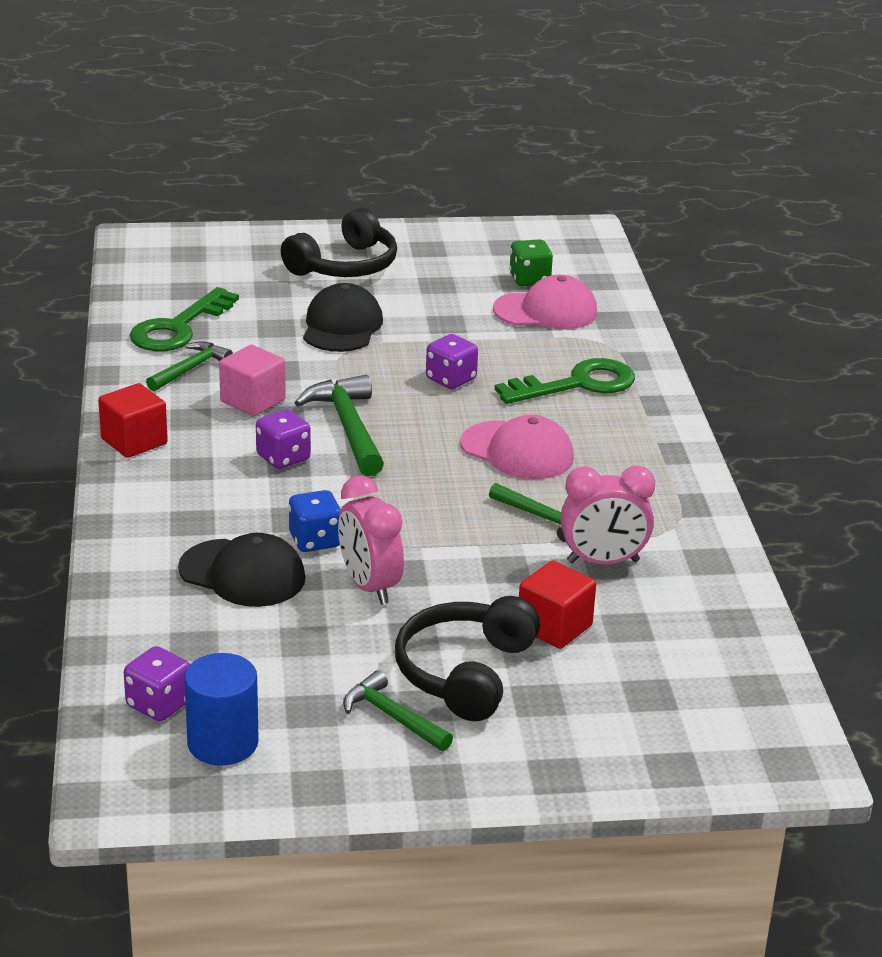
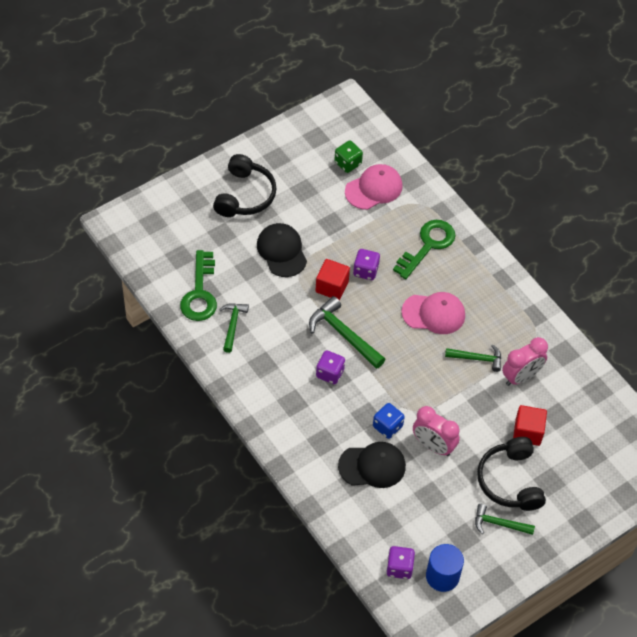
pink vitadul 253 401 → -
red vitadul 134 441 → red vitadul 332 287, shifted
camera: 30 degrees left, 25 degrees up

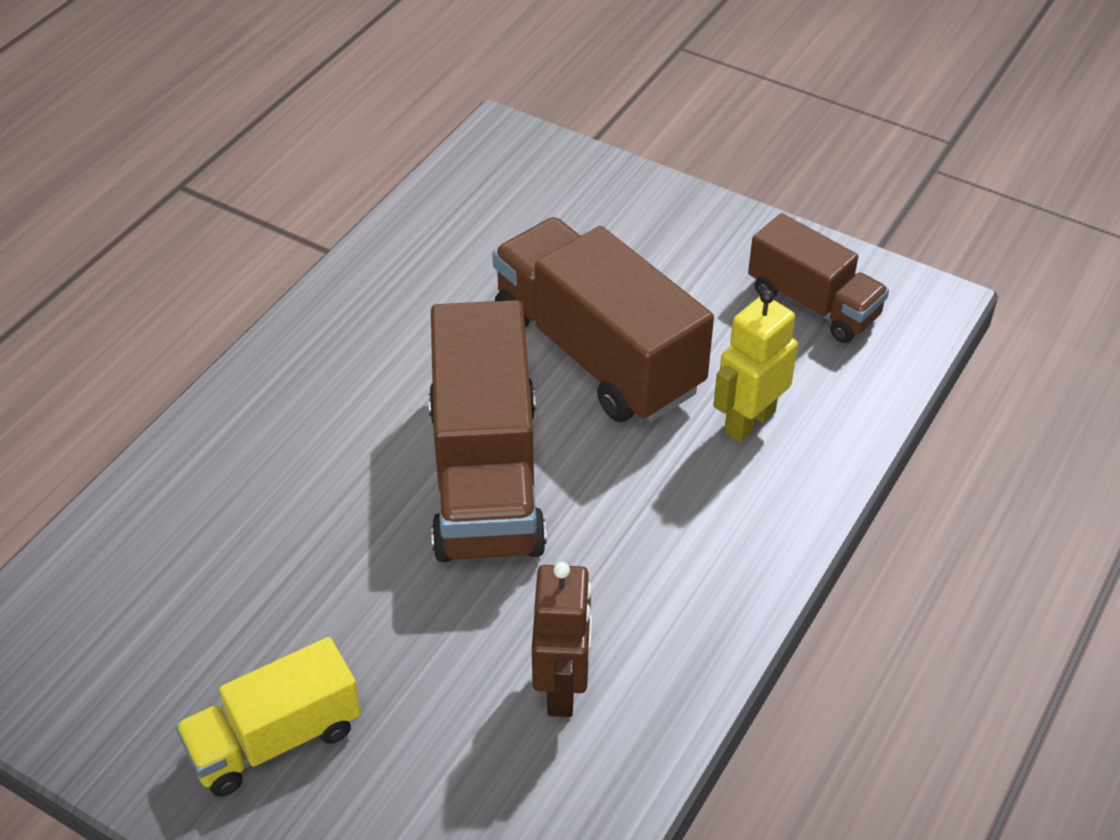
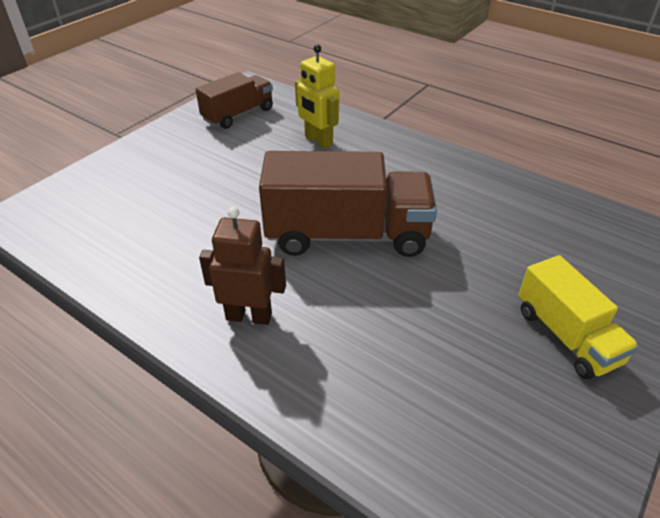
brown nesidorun 597 353 → -
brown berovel 562 688 → brown berovel 249 316, shifted
camera: 85 degrees left, 5 degrees down

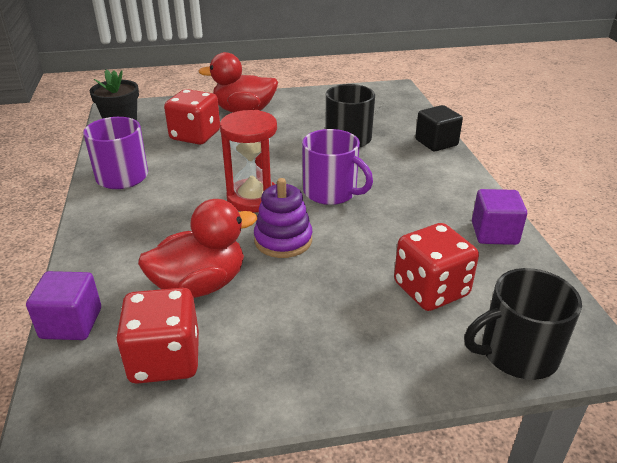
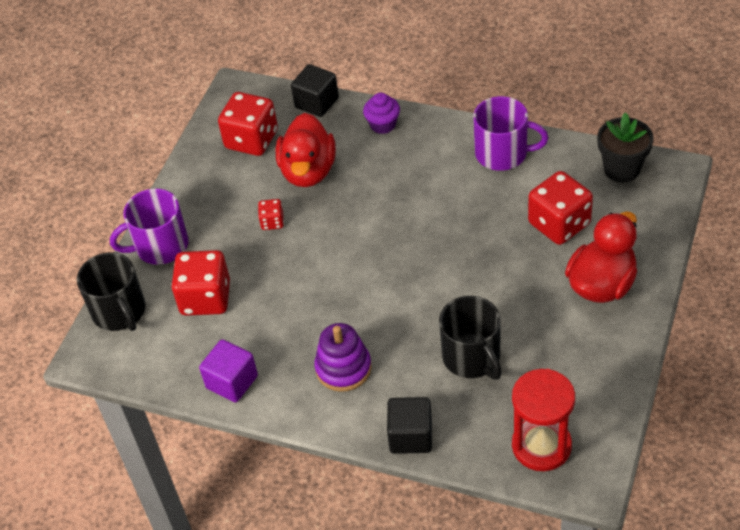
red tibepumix 253 198 → red tibepumix 541 446, shifted
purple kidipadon 331 192 → purple kidipadon 160 246, shifted
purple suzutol 283 240 → purple suzutol 343 368, shifted
black kidipadon 517 353 → black kidipadon 119 311, 135 degrees clockwise
purple vitadul 71 323 → black vitadul 316 103
- → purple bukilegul 383 125
- → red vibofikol 272 222
camera: 125 degrees right, 15 degrees up

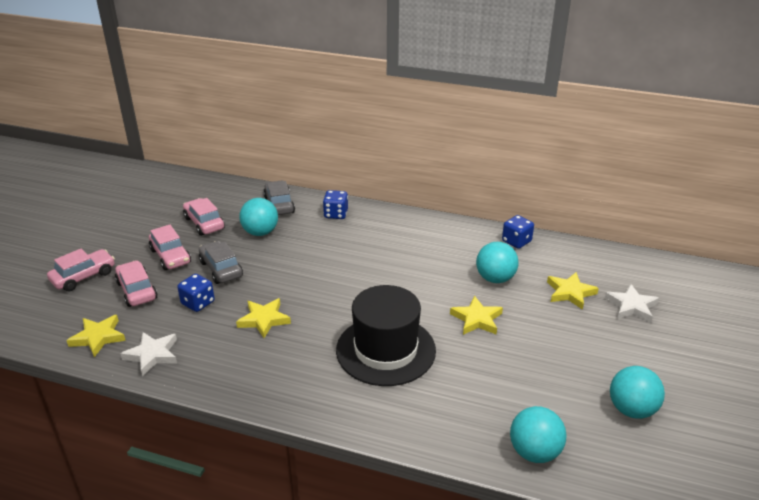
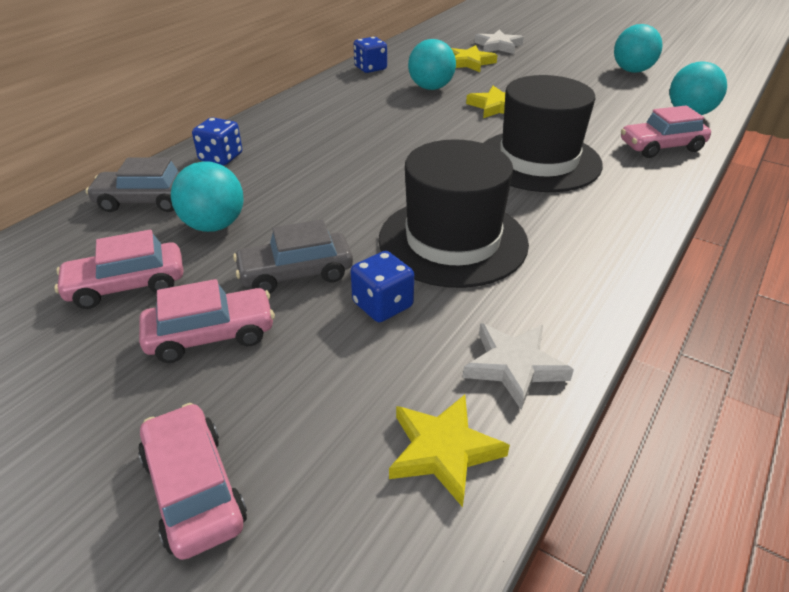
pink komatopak 136 290 → pink komatopak 661 147, shifted
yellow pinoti 264 320 → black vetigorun 453 241
camera: 75 degrees left, 5 degrees up

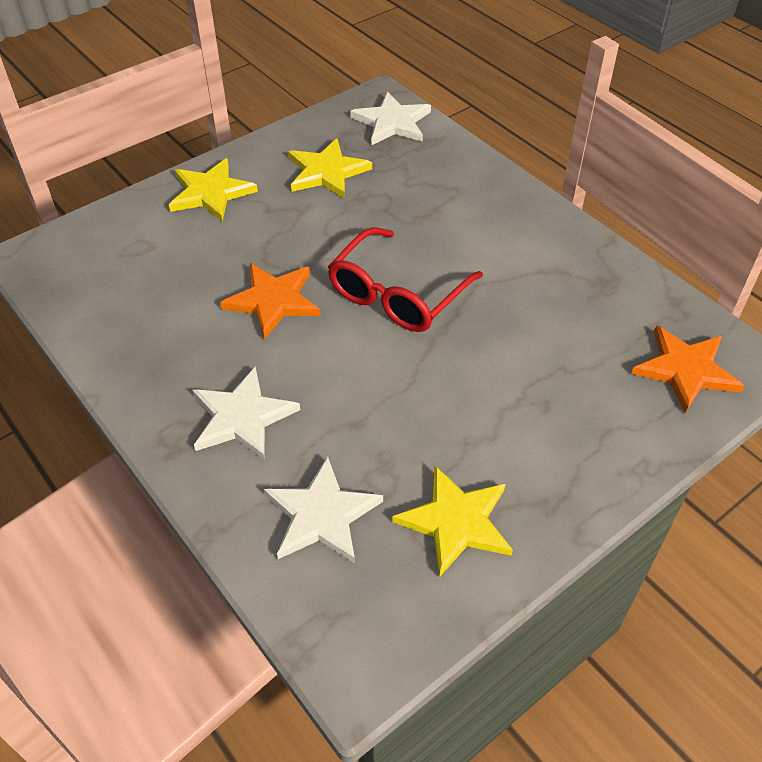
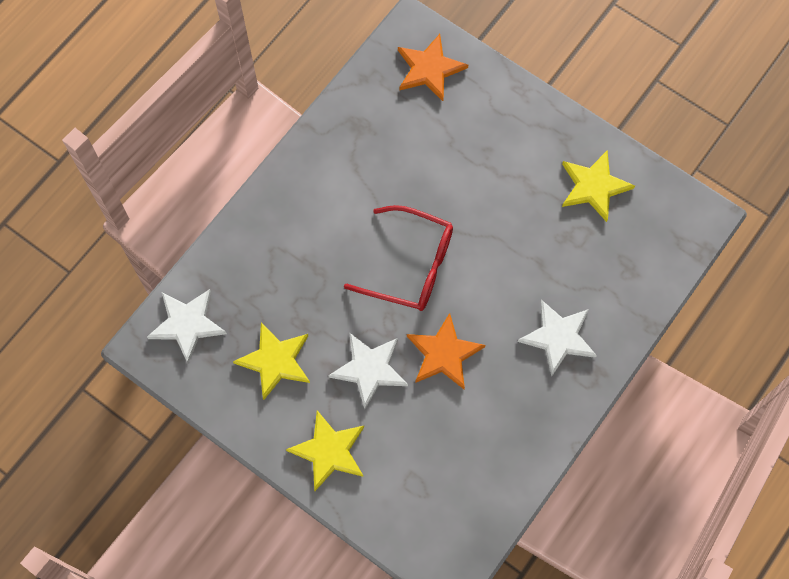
white pinoti 321 515 → white pinoti 369 369, shifted
camera: 105 degrees left, 20 degrees up

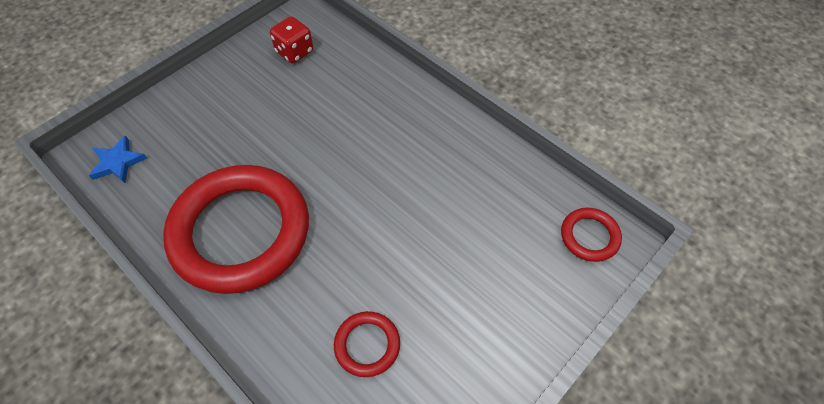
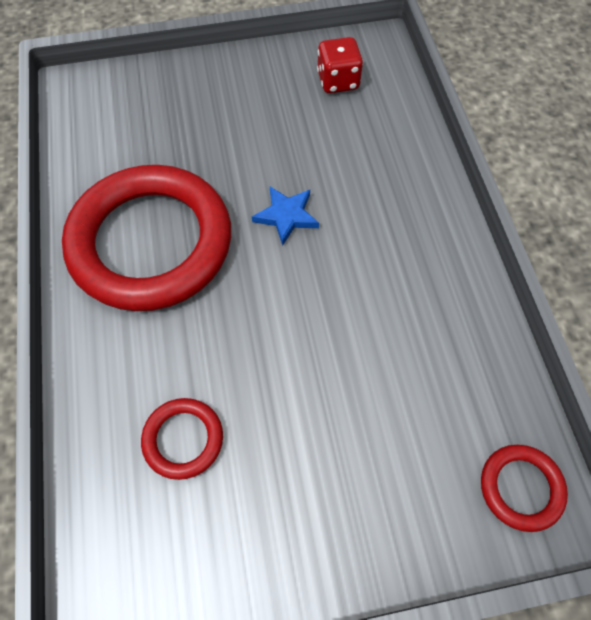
blue pinoti 118 162 → blue pinoti 286 216, shifted
camera: 35 degrees right, 5 degrees up

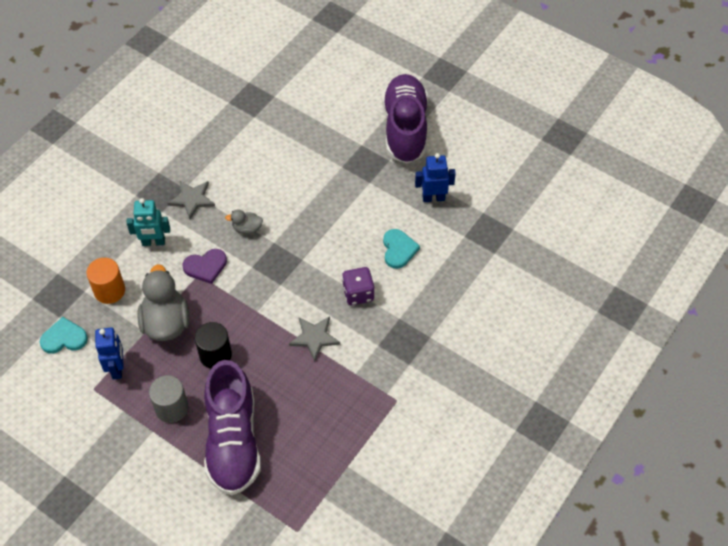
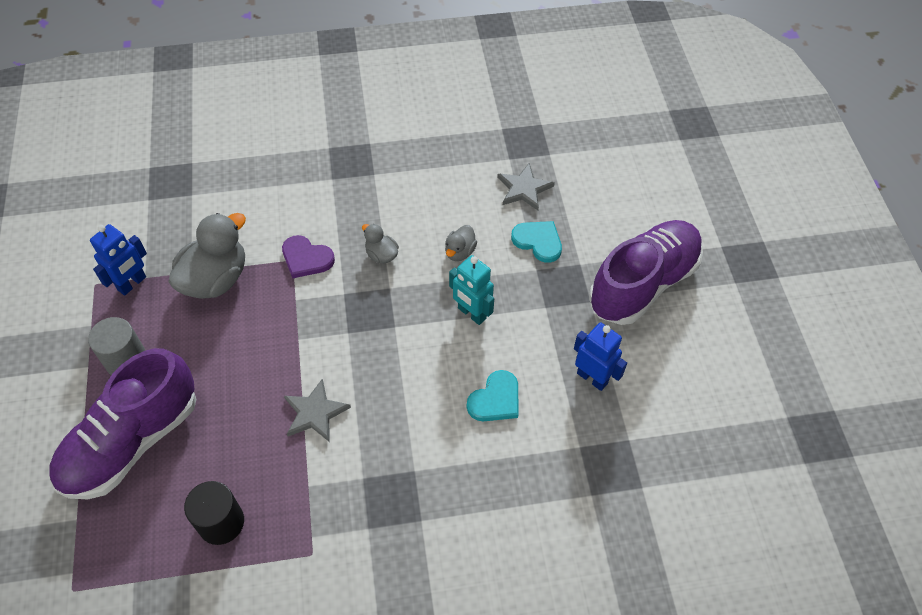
grey pinoti 192 199 → grey pinoti 524 189, shifted
turquoise berovel 153 242 → turquoise berovel 471 313, shifted
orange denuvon 109 290 → -
purple vibofikol 358 293 → -
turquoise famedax 64 338 → turquoise famedax 538 241, shifted
black denuvon 215 355 → black denuvon 221 522, shifted
- → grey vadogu 460 252
camera: 45 degrees right, 0 degrees up

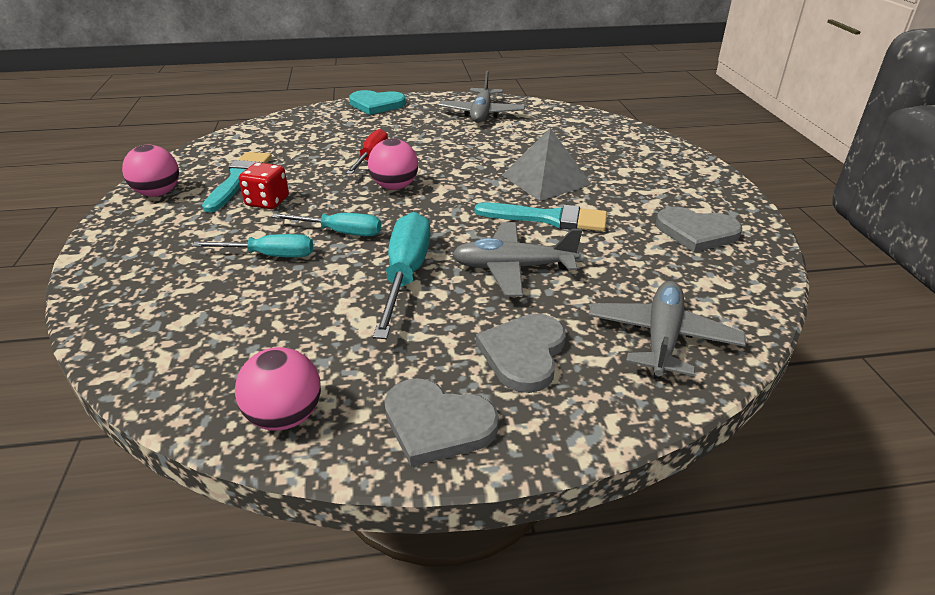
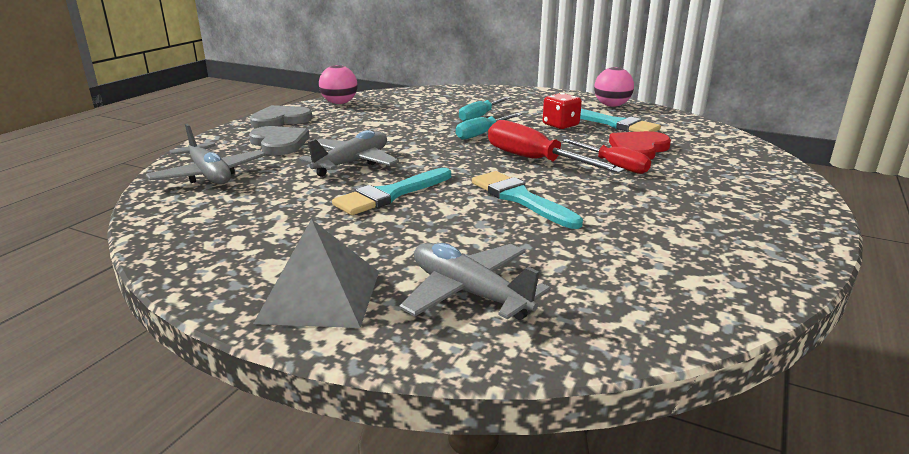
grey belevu 481 114 → grey belevu 469 293, shifted
turquoise famedax 376 105 → -
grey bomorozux 546 179 → grey bomorozux 320 296, shifted
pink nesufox 394 187 → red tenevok 535 160
grey famedax 696 232 → -
turquoise tenevok 405 275 → -
- → red famedax 638 149
- → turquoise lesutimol 520 199
camera: 125 degrees right, 10 degrees down

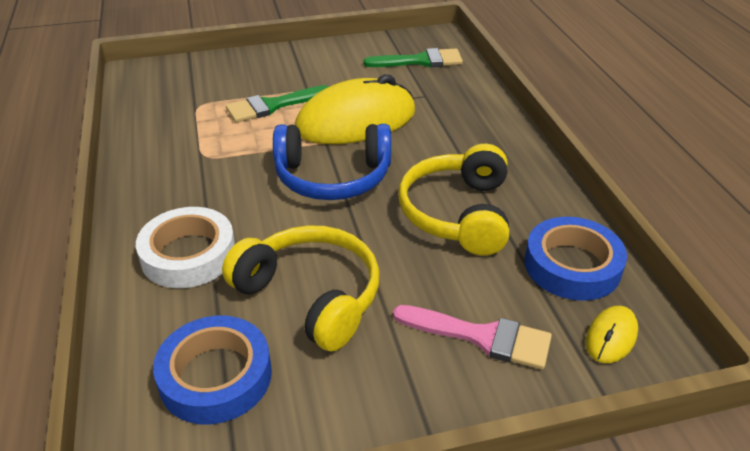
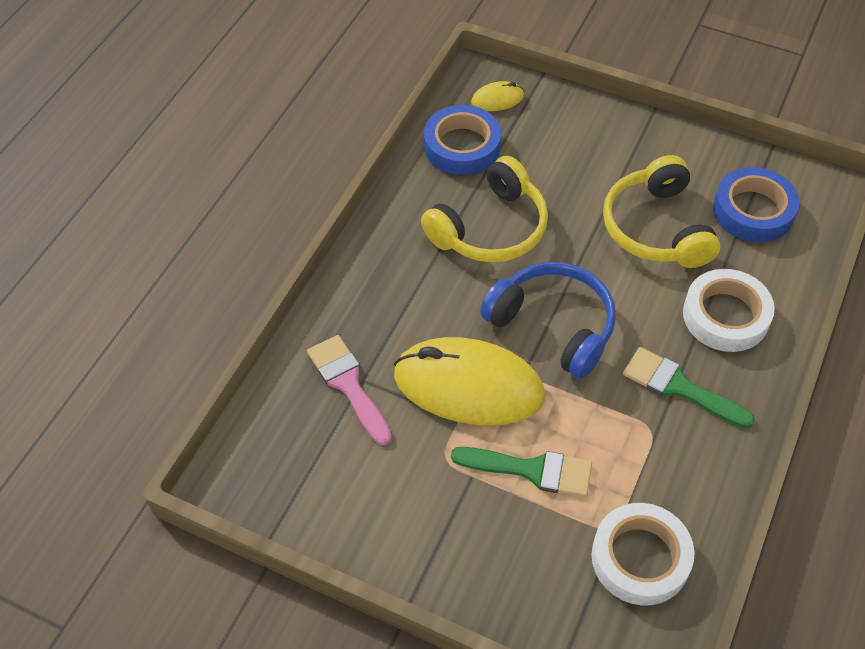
green lesutimol 420 61 → green lesutimol 679 387, shifted
pink lesutimol 482 337 → pink lesutimol 348 384, shifted
- → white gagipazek 640 558
camera: 140 degrees left, 15 degrees up

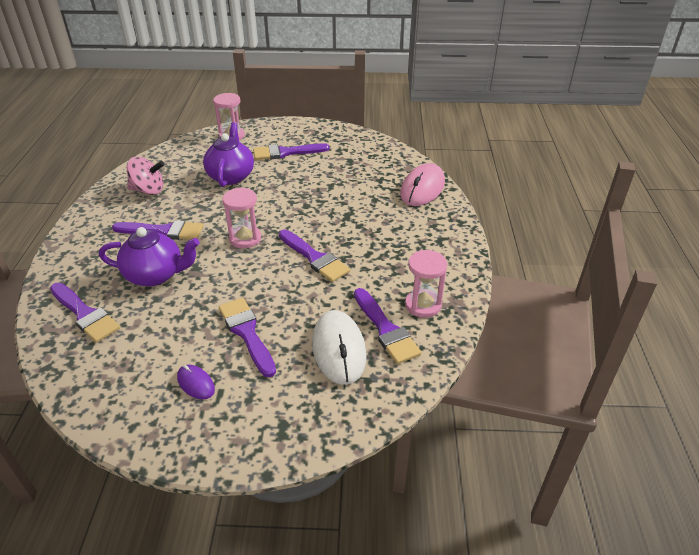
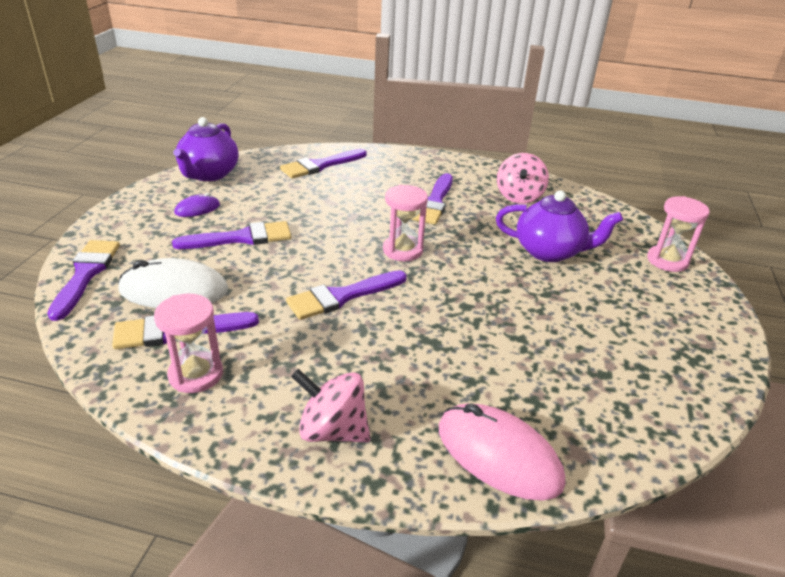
purple lesutimol 286 152 → purple lesutimol 86 274, shifted
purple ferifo 155 275 → purple ferifo 209 174, shifted
- → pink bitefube 332 430
camera: 100 degrees right, 5 degrees down

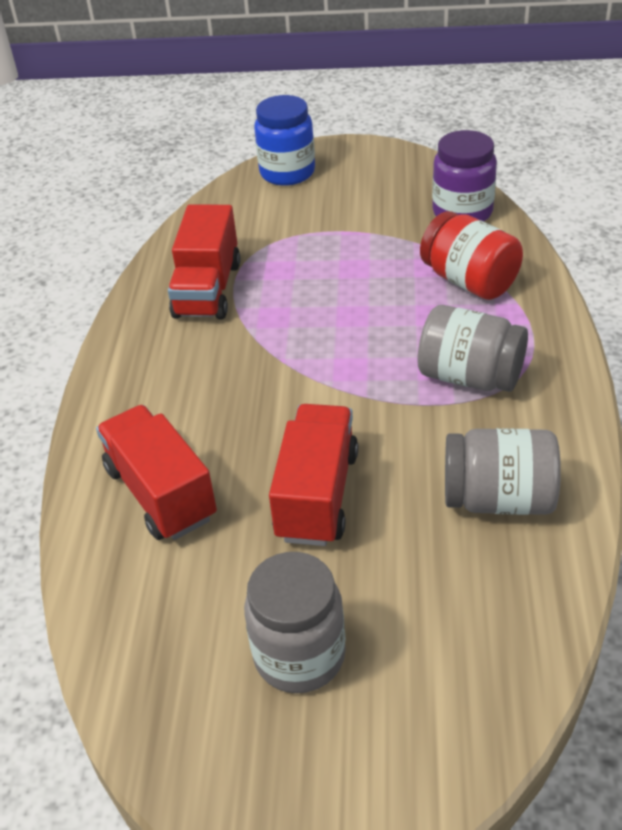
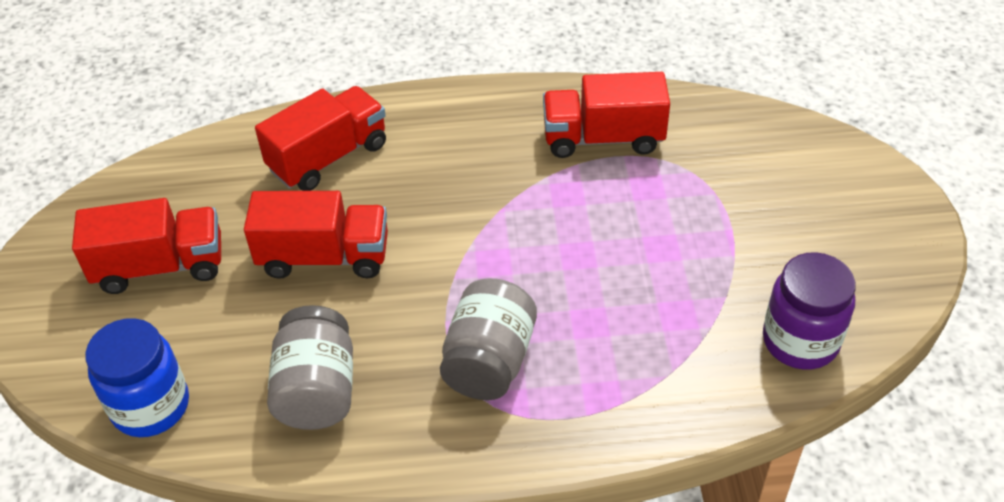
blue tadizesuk 287 173 → blue tadizesuk 151 406, shifted
red tadizesuk 469 281 → -
grey tadizesuk 299 655 → red nesidorun 160 266
camera: 80 degrees right, 5 degrees up

